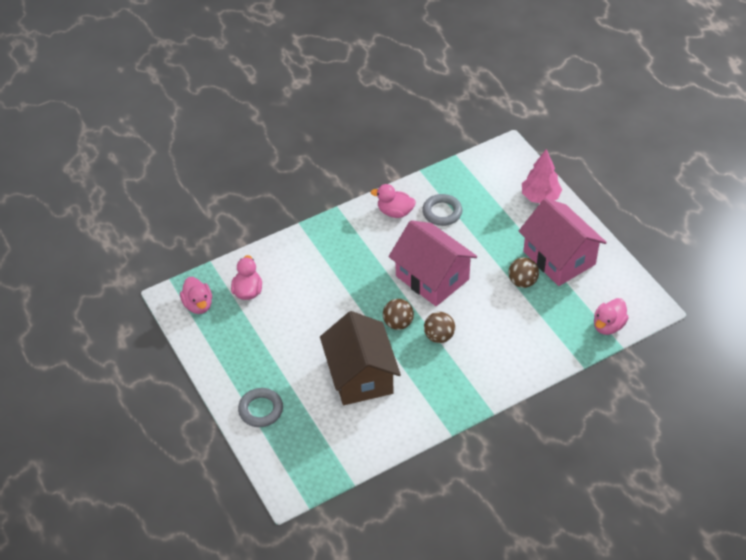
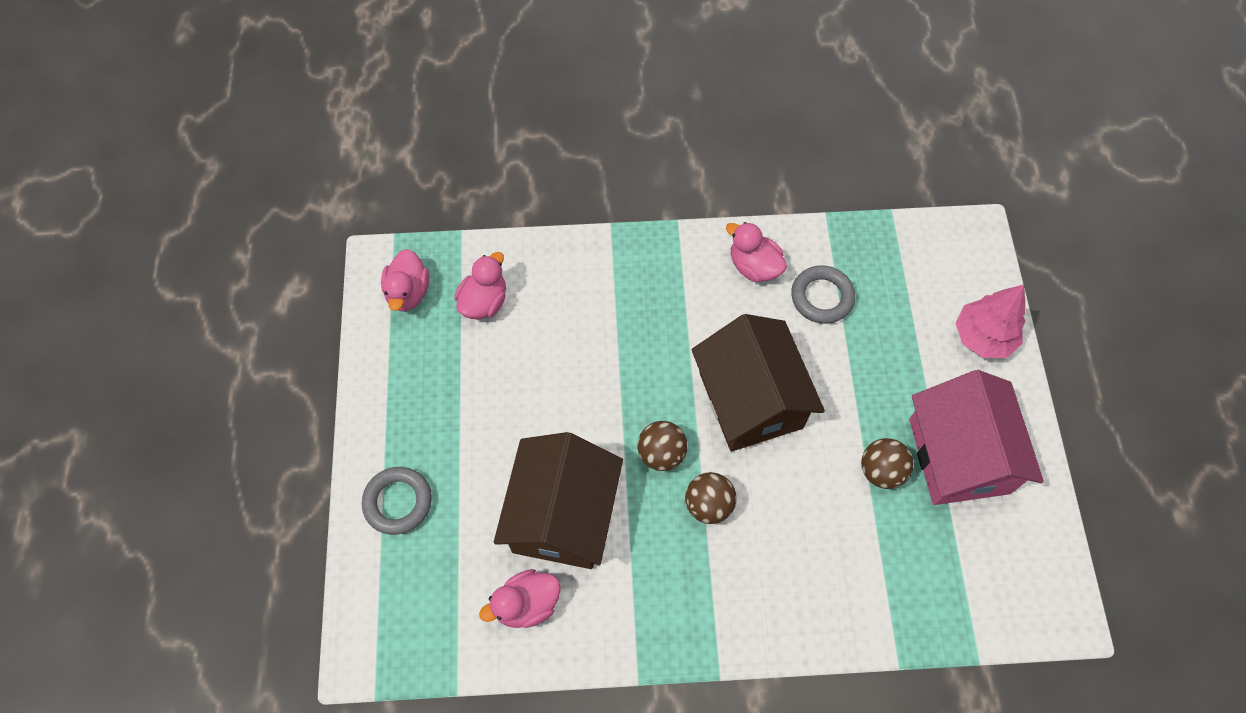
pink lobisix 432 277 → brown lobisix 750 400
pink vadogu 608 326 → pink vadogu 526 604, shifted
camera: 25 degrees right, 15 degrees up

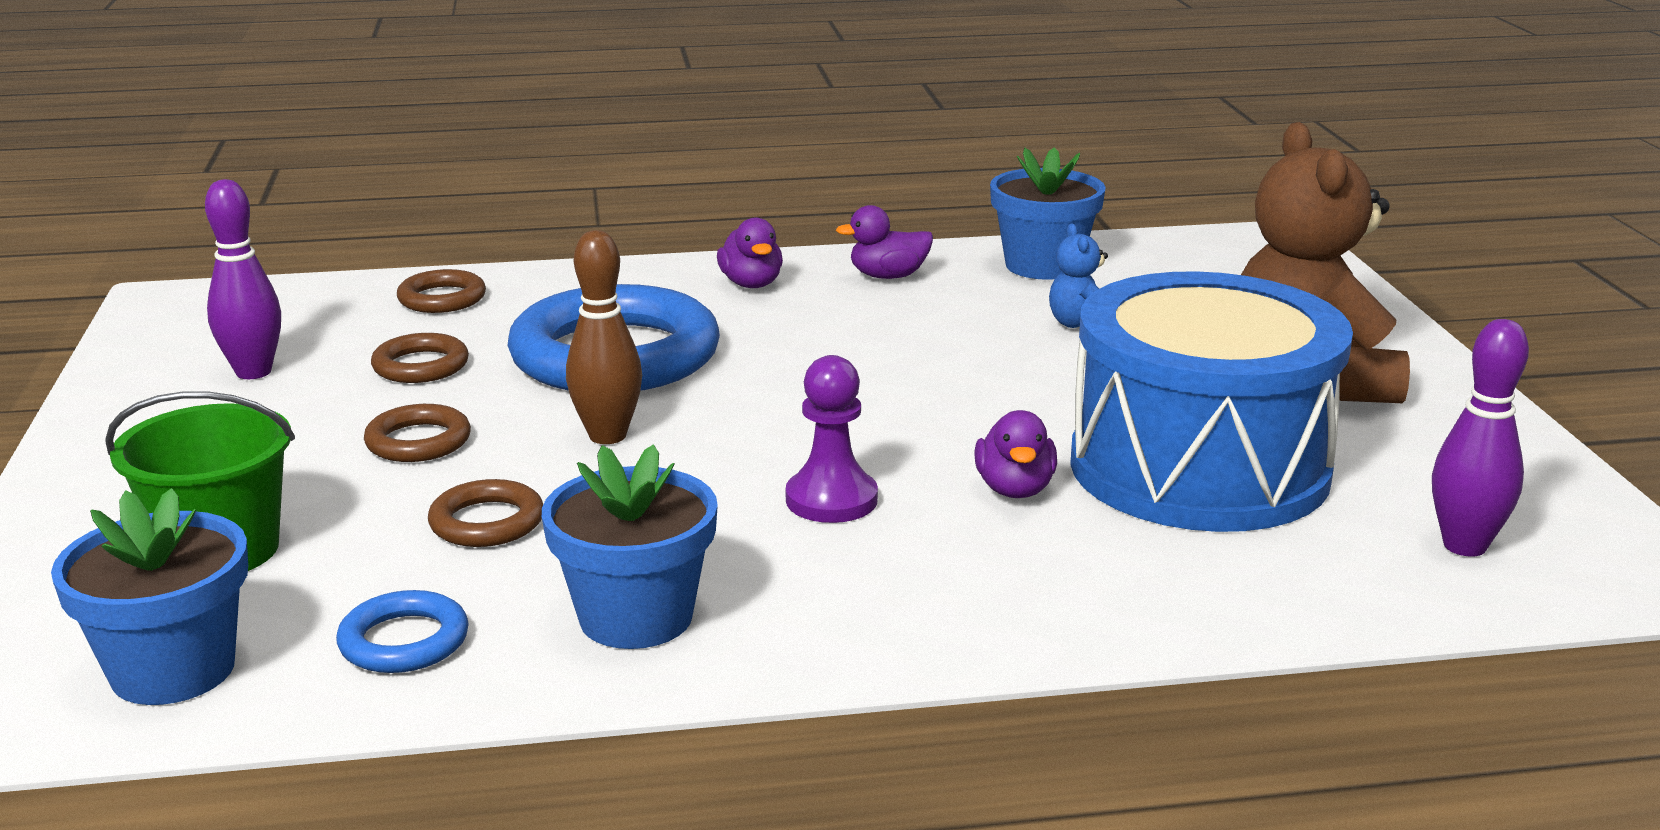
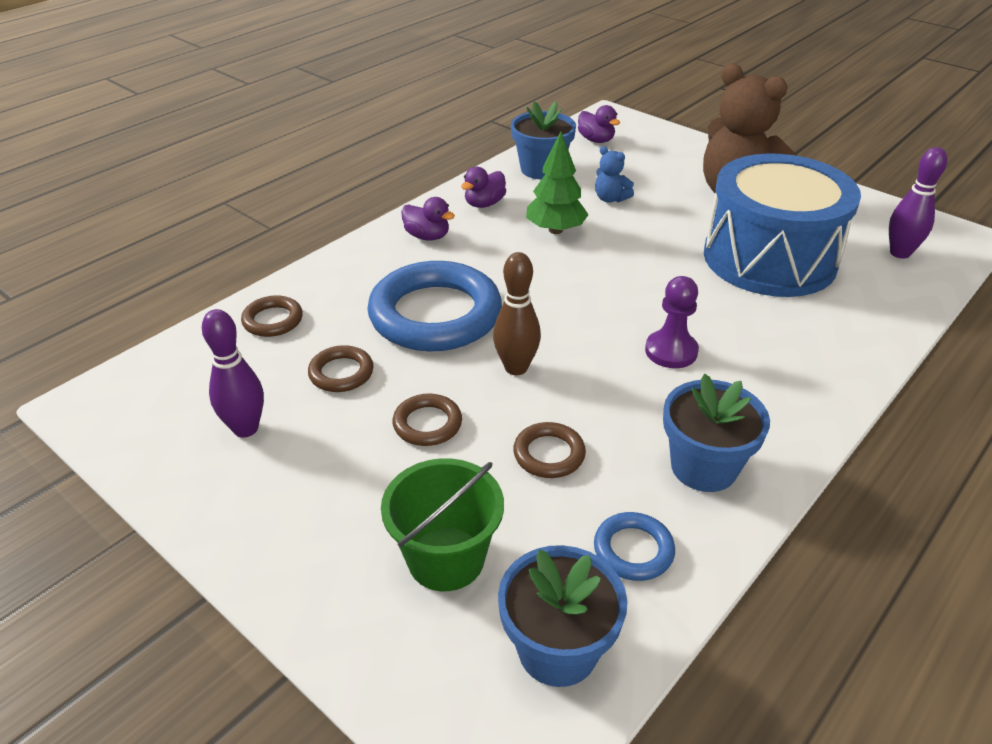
purple vadogu 1014 489 → purple vadogu 596 140, shifted
- → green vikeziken 555 230
camera: 40 degrees left, 15 degrees up

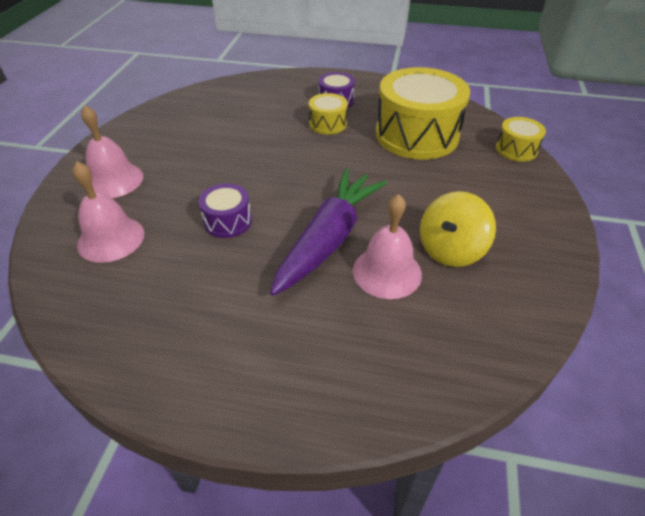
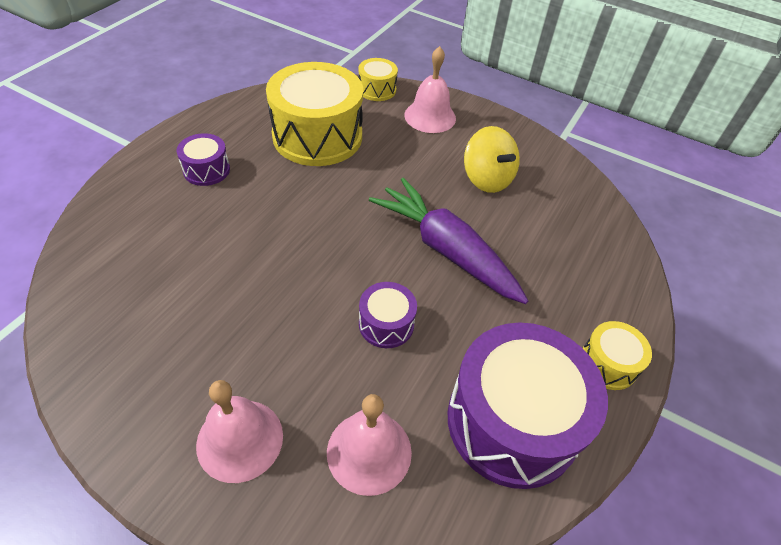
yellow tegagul 328 124 → yellow tegagul 608 364, shifted
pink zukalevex 387 272 → pink zukalevex 430 116, shifted
- → purple tegagul 512 421
camera: 75 degrees left, 5 degrees up

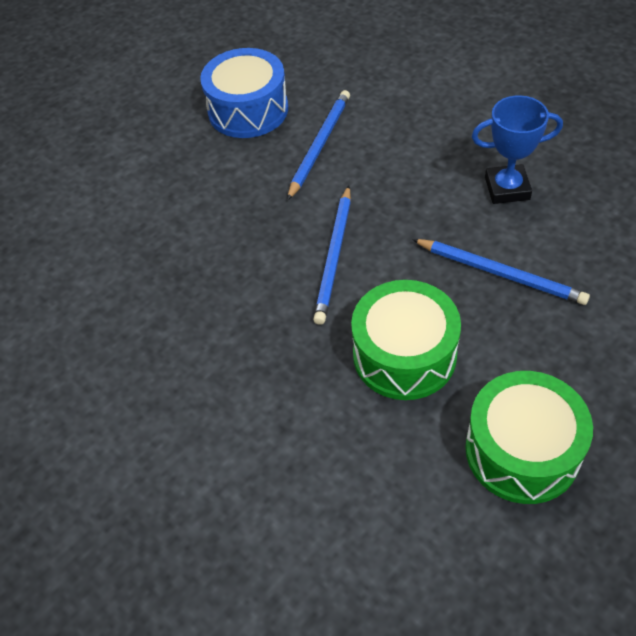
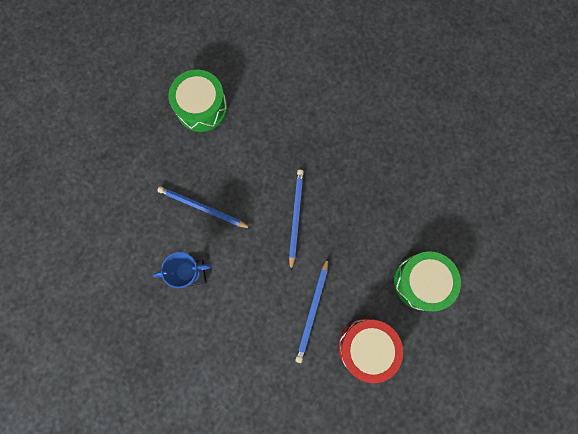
blue tegagul 248 110 → red tegagul 366 347
green tegagul 404 355 → green tegagul 421 282, shifted
camera: 170 degrees right, 25 degrees up

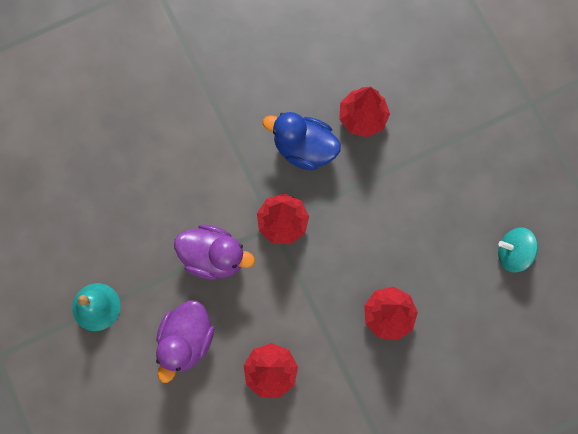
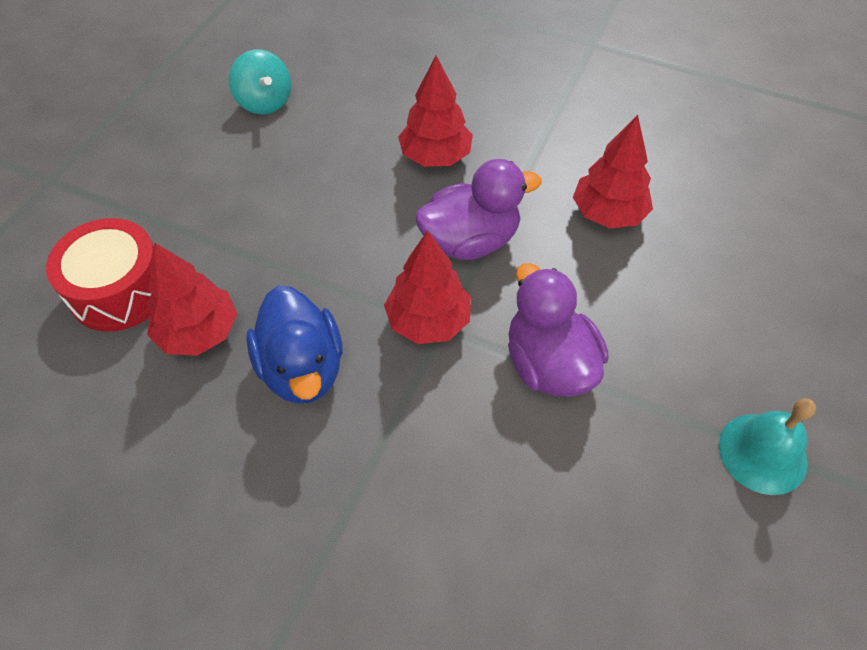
purple vadogu 186 340 → purple vadogu 470 241, shifted
- → red tegagul 119 290
camera: 130 degrees left, 20 degrees down

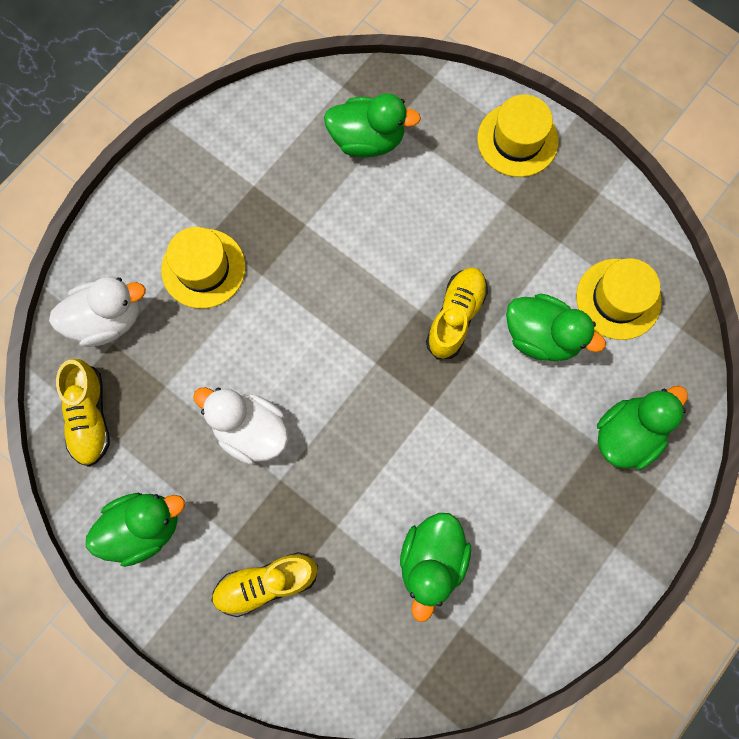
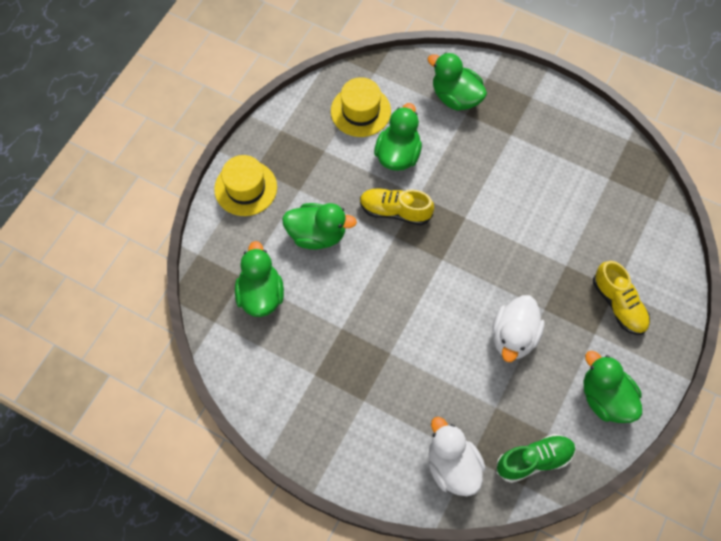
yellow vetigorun 203 268 → -
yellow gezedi 90 416 → green gezedi 534 460
green vadogu 432 561 → green vadogu 317 234, shifted
camera: 100 degrees left, 10 degrees down

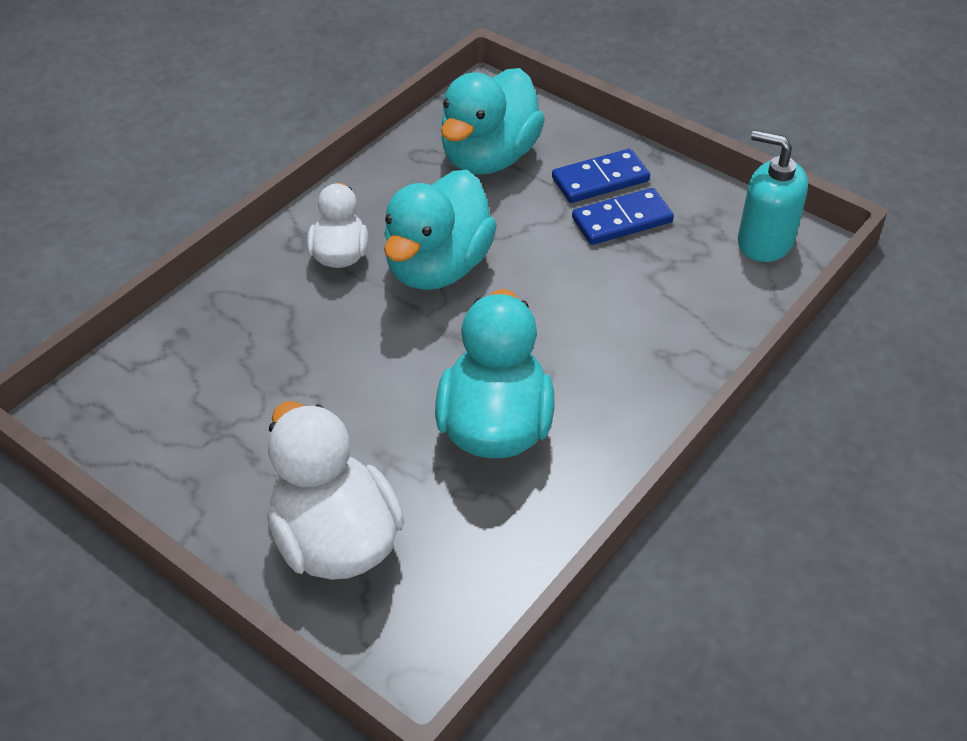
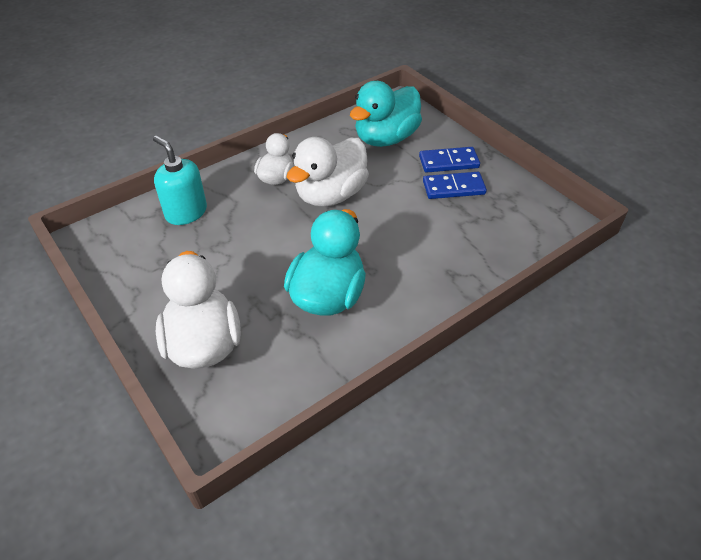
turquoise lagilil 764 241 → turquoise lagilil 186 212, shifted
turquoise vadogu 438 267 → white vadogu 330 195
camera: 15 degrees right, 0 degrees up

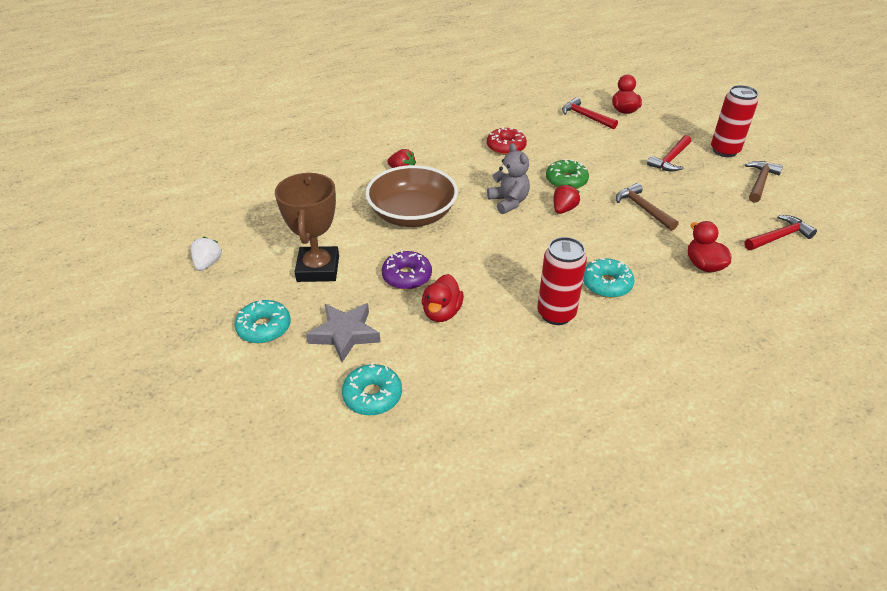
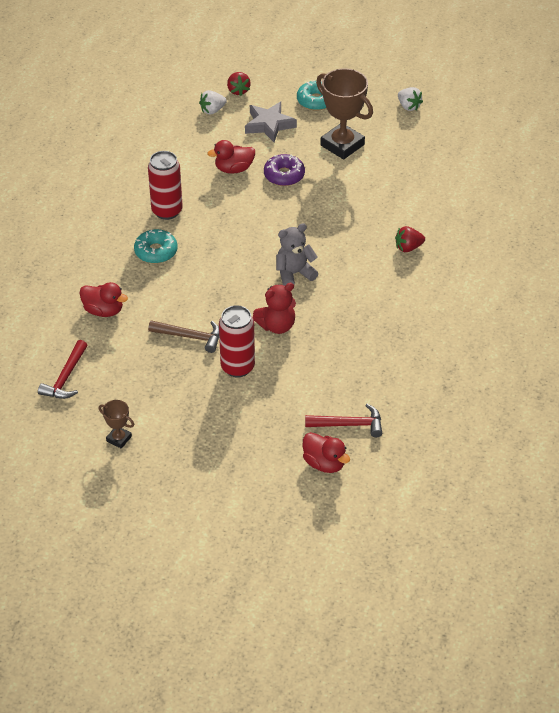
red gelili 724 151 → red gelili 237 367, shifted
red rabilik 506 147 → -
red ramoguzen 670 159 → -
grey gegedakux 508 202 → grey gegedakux 294 274, 135 degrees clockwise
green rabilik 566 181 → red gegedakux 277 326
brown ramoguzen 760 182 → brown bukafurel 119 439
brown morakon 412 214 → -
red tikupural 563 209 → red tikupural 238 90, shifted
red vadogu 442 312 → red vadogu 234 169, 75 degrees counterclockwise
turquoise rabilik 372 395 → white tikupural 212 110
camera: 135 degrees right, 5 degrees up

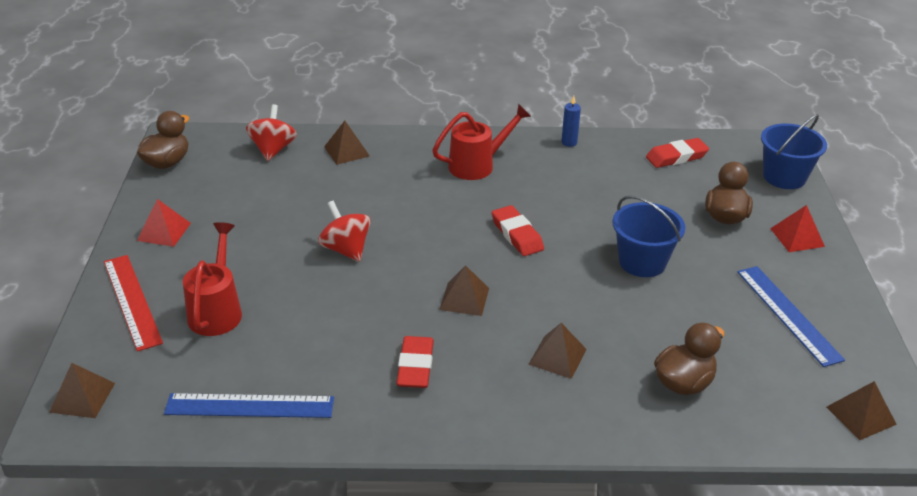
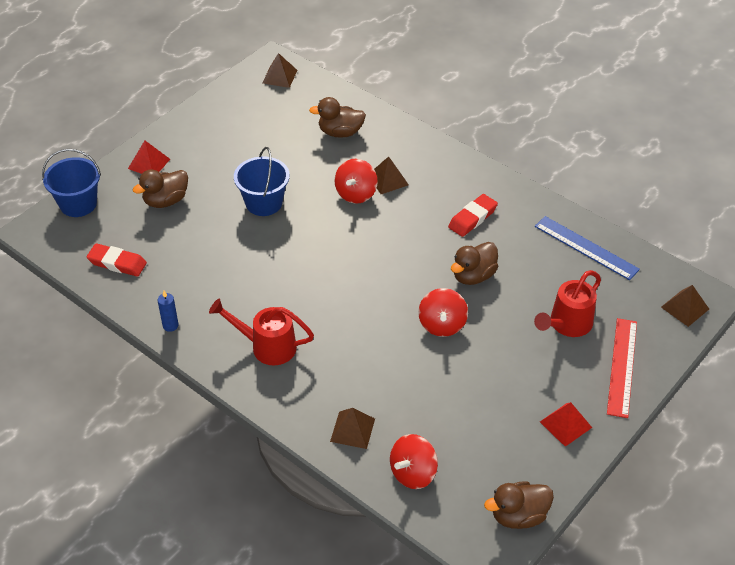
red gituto 517 235 → -
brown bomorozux 464 299 → -
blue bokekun 788 314 → -
- → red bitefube 356 194
- → brown vadogu 473 276
camera: 140 degrees left, 10 degrees up

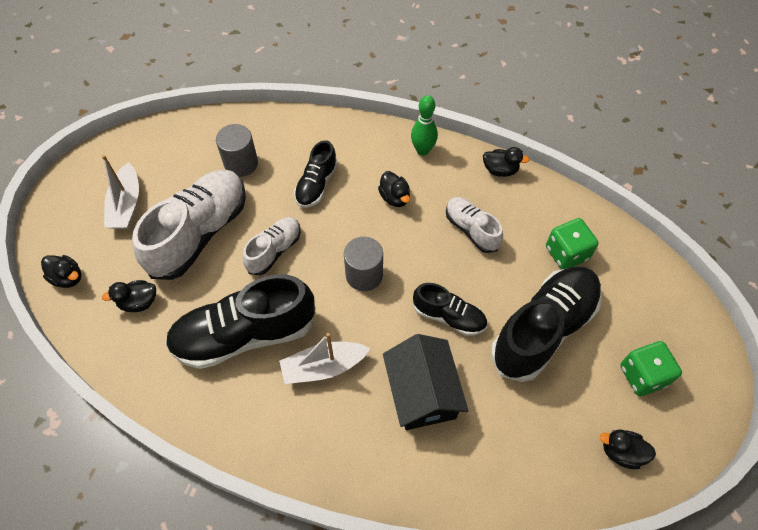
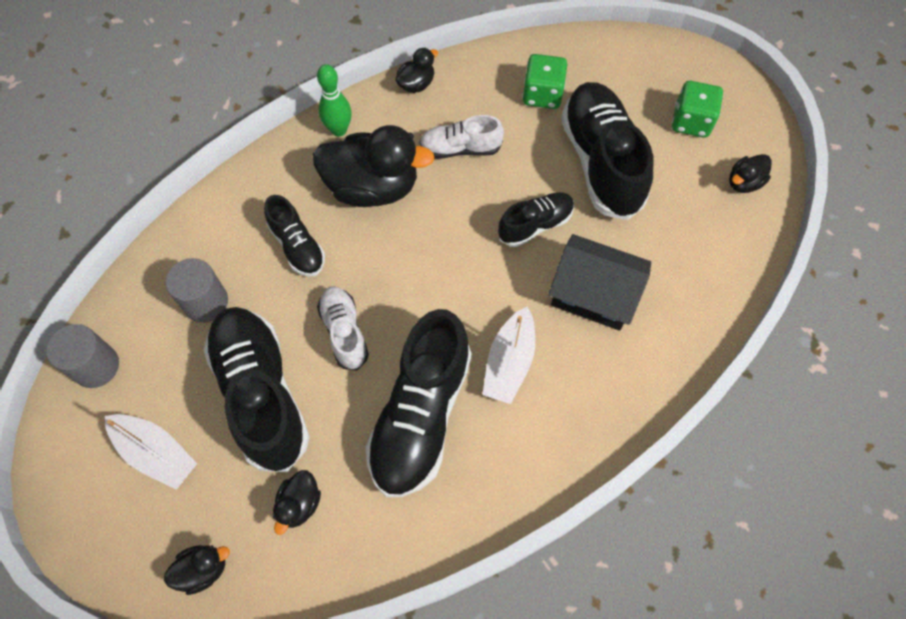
white gezedi 199 233 → black gezedi 261 394
black vadogu 395 197 → black vadogu 372 187, x2.13
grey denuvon 364 275 → grey denuvon 96 366, shifted
camera: 55 degrees left, 5 degrees up

